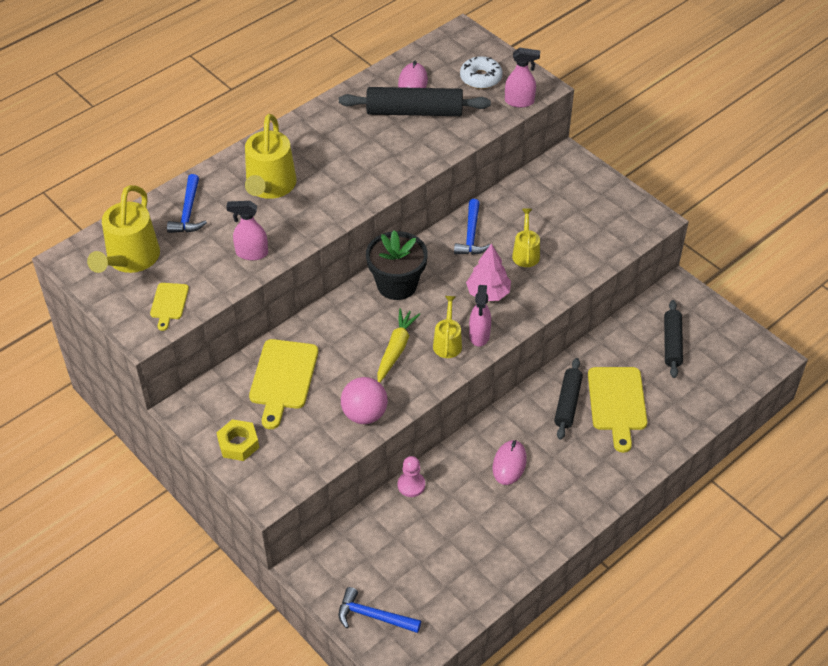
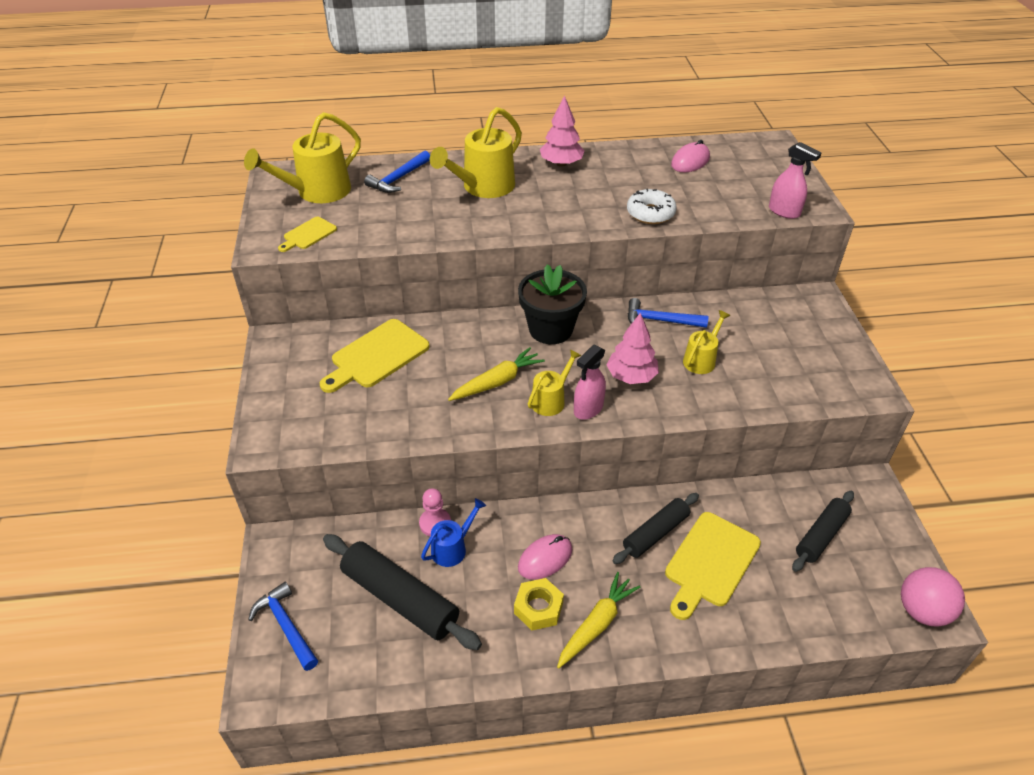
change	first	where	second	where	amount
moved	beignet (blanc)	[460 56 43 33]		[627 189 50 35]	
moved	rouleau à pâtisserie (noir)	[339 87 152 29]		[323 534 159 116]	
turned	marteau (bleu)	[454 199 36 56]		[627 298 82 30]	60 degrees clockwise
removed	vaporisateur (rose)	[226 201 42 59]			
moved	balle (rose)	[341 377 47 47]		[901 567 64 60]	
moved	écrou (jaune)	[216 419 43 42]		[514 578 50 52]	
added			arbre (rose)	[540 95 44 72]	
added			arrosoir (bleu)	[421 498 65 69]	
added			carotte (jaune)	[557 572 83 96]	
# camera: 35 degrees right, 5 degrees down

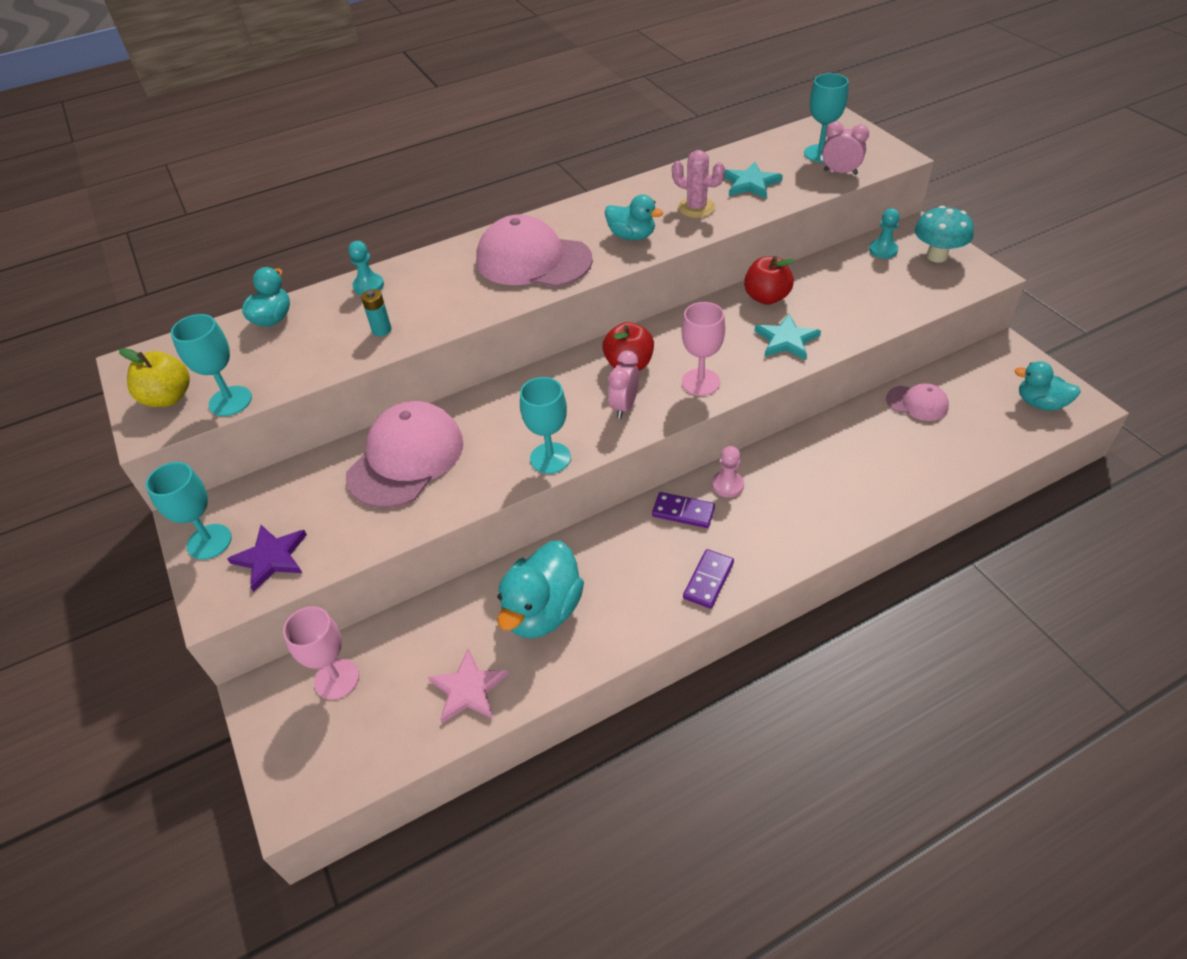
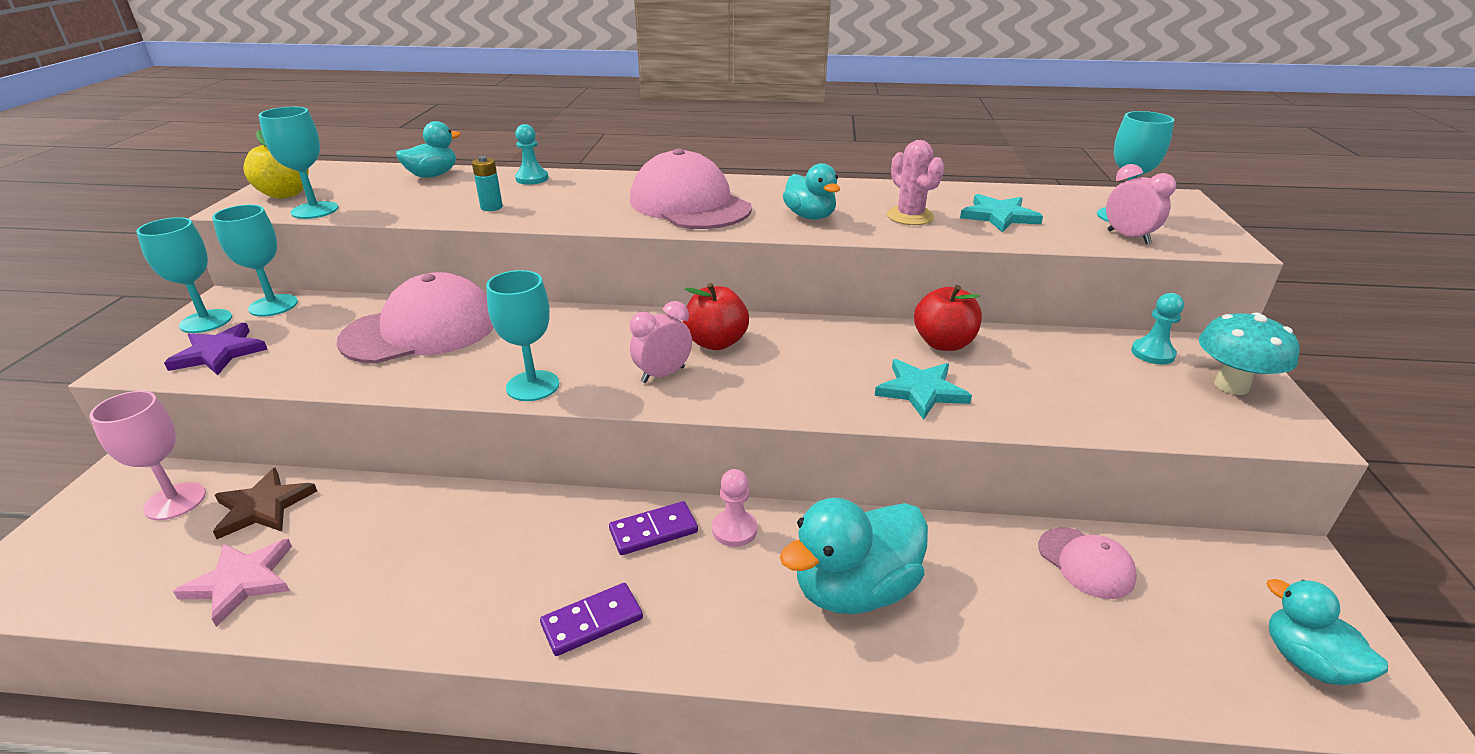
change	first	where	second	where	amount
removed	verre à pied (rose)	[682 302 43 94]			
turned	domino (violet)	[652 492 63 36]		[609 501 89 54]	75 degrees counterclockwise
moved	canard (turquoise)	[497 541 87 98]		[780 498 148 116]	
added			verre à pied (turquoise)	[212 205 86 112]	
added			étoile (marron)	[213 468 104 71]	
# camera: 30 degrees right, 15 degrees down

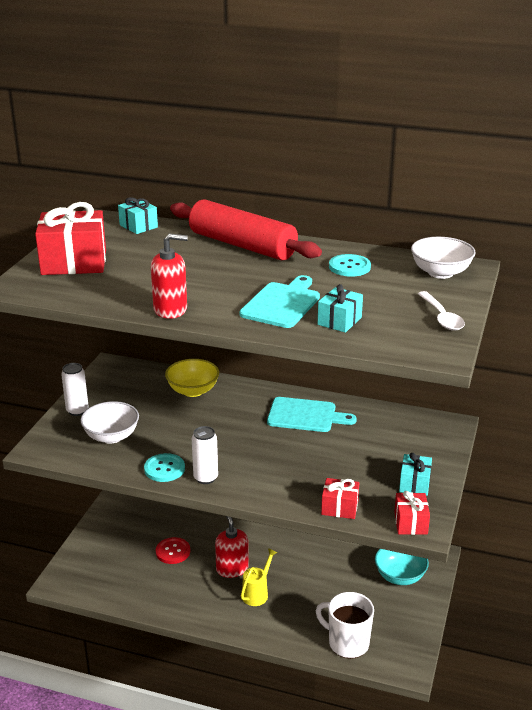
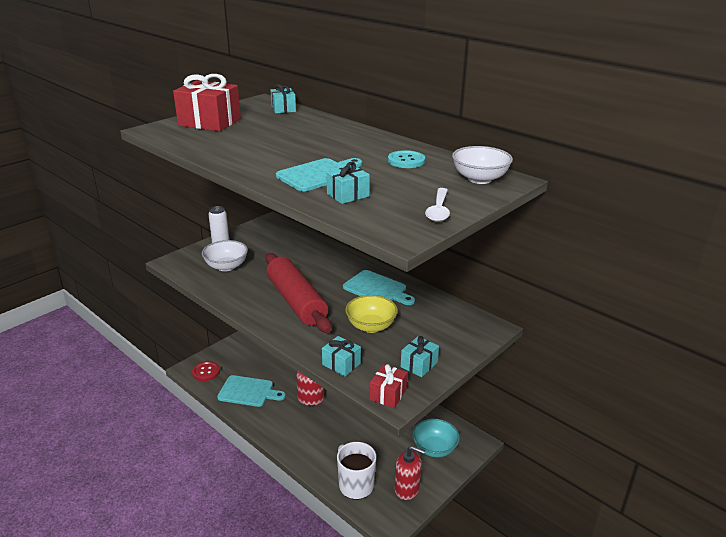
change	first	where	second	where	amount
moved	rouleau à pâtisserie (rouge)	[170 199 152 61]		[266 253 66 80]	
moved	distributeur de savon (rouge)	[151 234 37 85]		[394 446 31 54]	
moved	bol (jaune)	[165 359 54 38]		[345 295 53 38]	
removed	canette (blanc)	[192 426 26 58]			
removed	bouton (turquoise)	[144 453 41 29]			
recoloured	cadeau (rouge)	[321 478 38 41]	cadeau (turquoise)	[322 336 39 40]	
moved	bouton (rouge)	[156 537 34 27]		[192 361 28 20]	
removed	arrosoir (jaune)	[241 548 37 58]			
added			planche à découper (turquoise)	[217 375 69 32]	
# camera: 25 degrees right, 0 degrees up

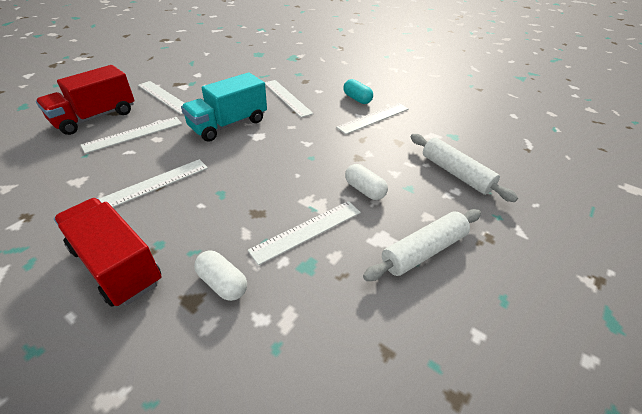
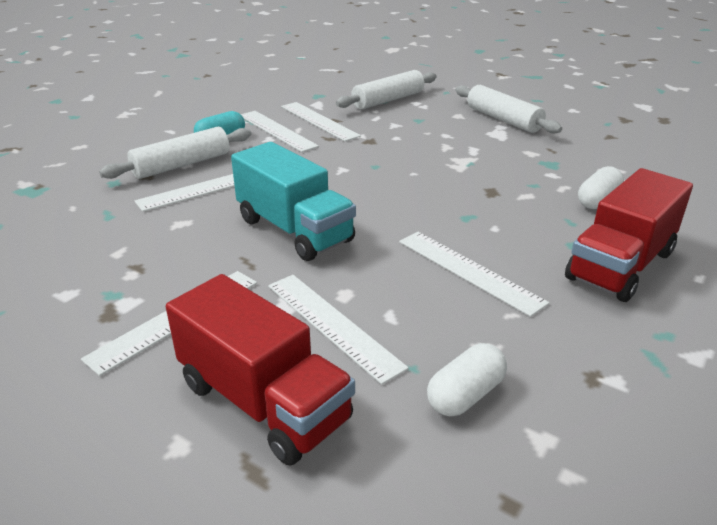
change	first	where	second	where	amount
moved	gélule (blanc)	[345 164 43 36]		[427 343 80 73]	
moved	règle (blanc)	[248 201 113 64]		[281 102 80 39]	
added			rouleau à pâtisserie (blanc)	[99 127 152 52]	
# camera: 90 degrees left, 10 degrees down

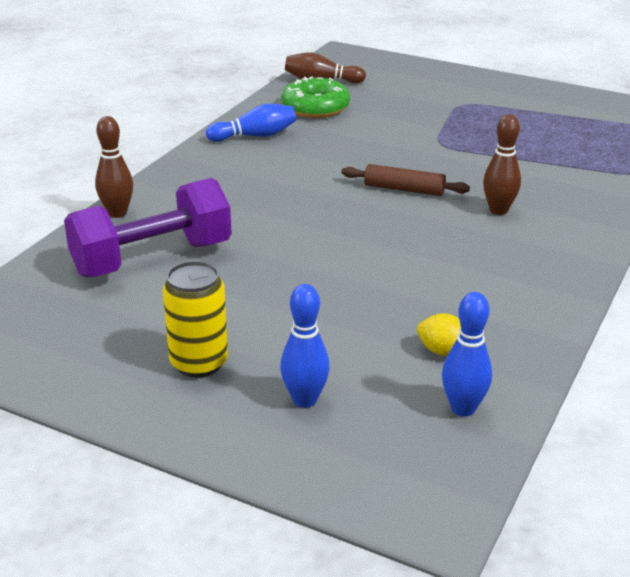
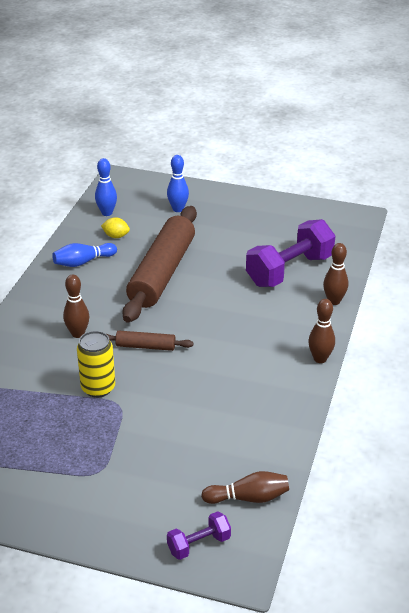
change	first	where	second	where	amount
removed	beignet (vert)	[282 76 68 42]			
moved	quille (bleu)	[206 104 90 38]		[52 243 65 24]	
moved	canette (jaune)	[163 261 65 117]		[77 331 38 67]	
added			rouleau à pâtisserie (marron)	[122 206 75 117]	
added			quille (marron)	[308 299 27 64]	
added			haltère (violet)	[167 511 64 49]	
# camera: 170 degrees right, 5 degrees up

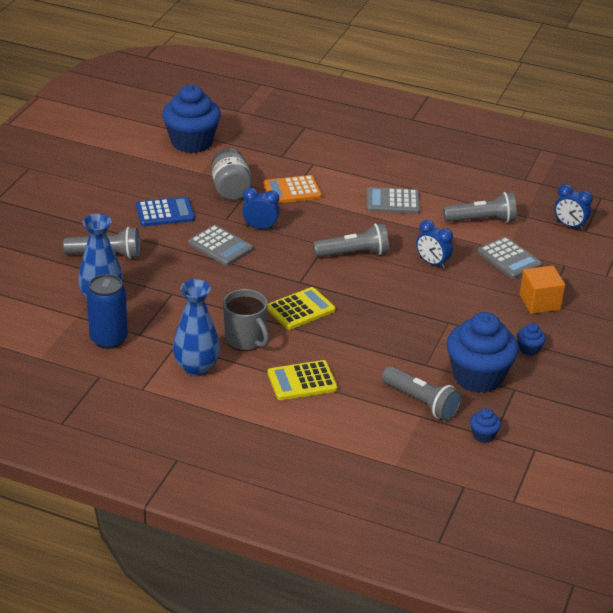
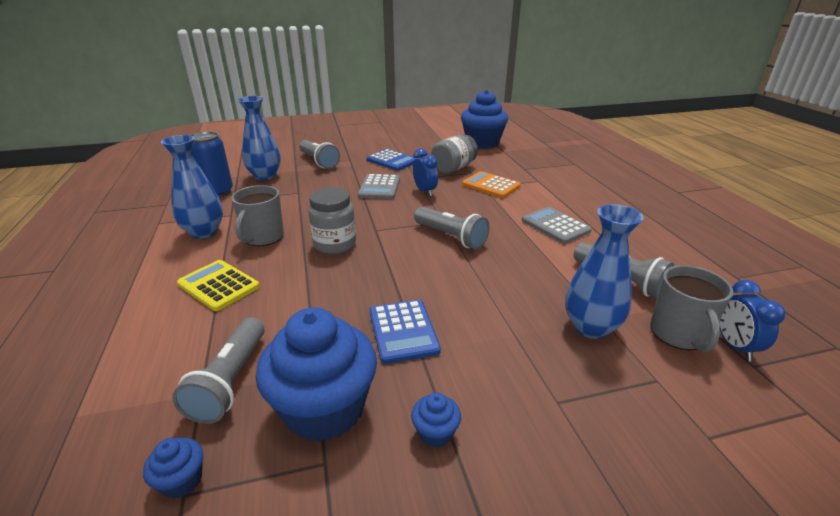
change	first	where	second	where	amount
removed	réveil (bleu)	[416 220 37 49]			
replaced	calculatrice (gris)	[477 237 65 42]	vase (bleu)	[565 204 79 135]	
removed	cube (orange)	[520 266 45 48]			
replaced	calculatrice (jaune)	[267 287 69 43]	bocal (gris)	[308 188 48 66]	
added			tasse (gris)	[650 265 83 87]	
added			calculatrice (bleu)	[369 300 72 64]	
# camera: 55 degrees right, 5 degrees down

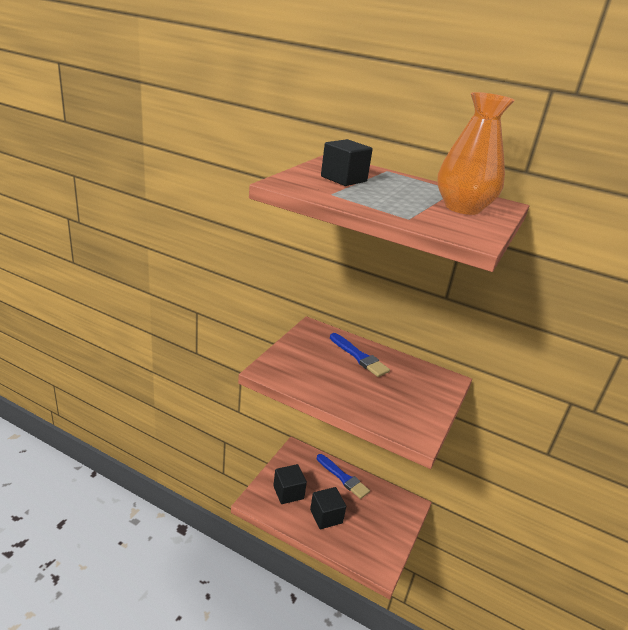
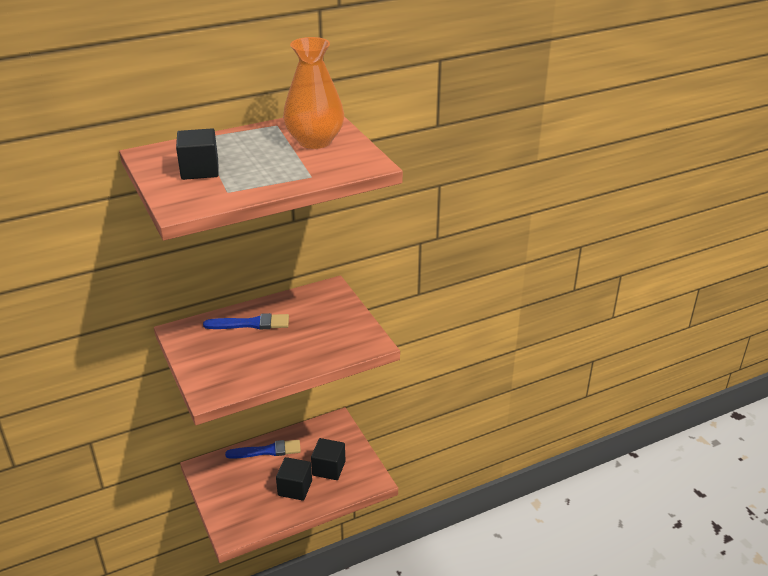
change	first	where	second	where	amount
moved	cube (noir)	[273 464 34 40]		[311 438 35 42]	
# camera: 50 degrees left, 5 degrees up

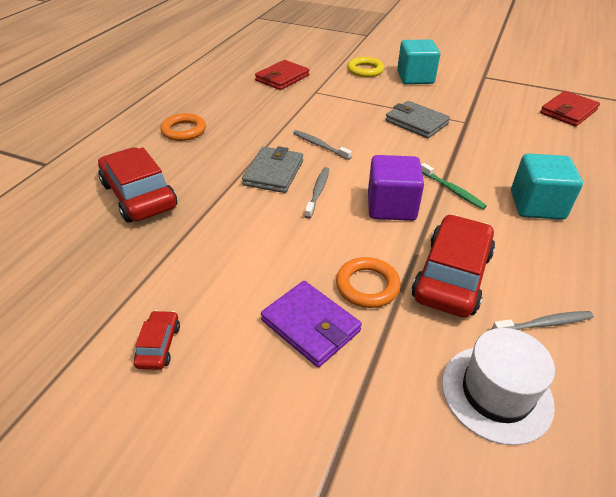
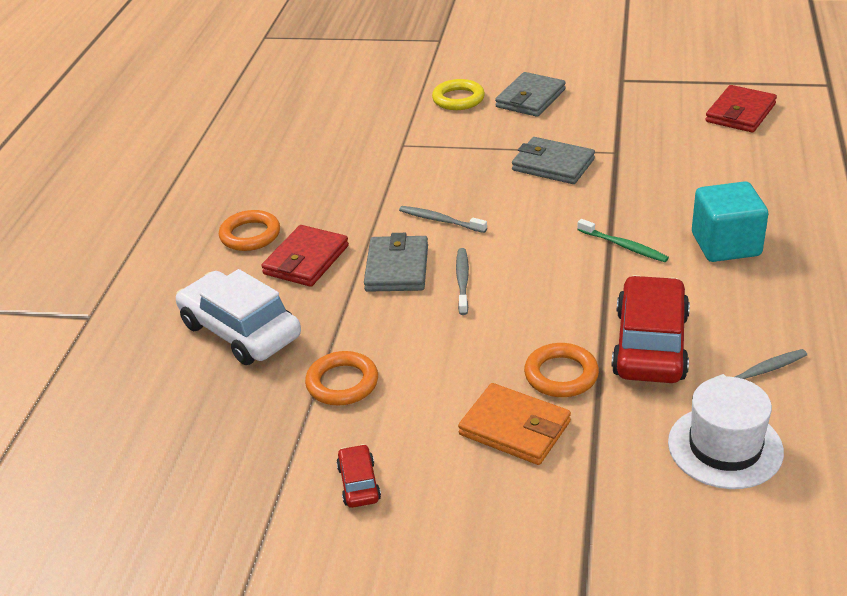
change	first	where	second	where	amount
replaced	cube (turquoise)	[397 39 43 45]	portefeuille (gris)	[495 72 71 45]	
moved	portefeuille (rouge)	[255 60 54 30]		[261 225 88 62]	
recoloured	voiture (rouge)	[98 147 79 76]	voiture (blanc)	[176 269 125 96]	
removed	cube (violet)	[368 155 56 66]			
recoloured	portefeuille (violet)	[261 281 101 86]	portefeuille (orange)	[458 383 113 82]	
added			anneau (orange)	[305 351 73 54]	
# camera: 10 degrees left, 5 degrees down

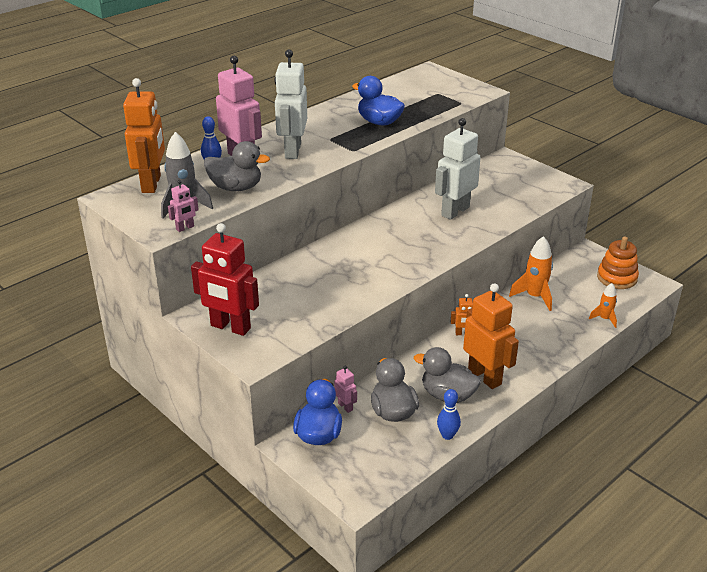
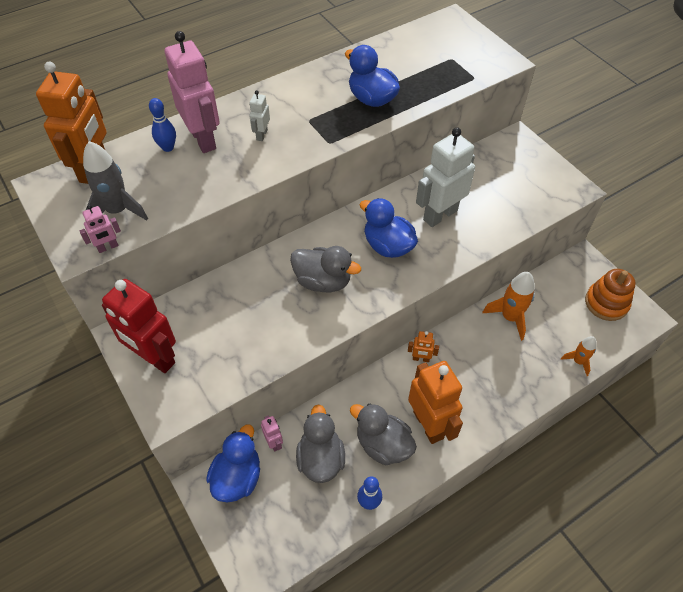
change	first	where	second	where	amount
resized	robot (blanc)	[275 49 32 110]		[249 90 21 51]	x0.45
moved	canard (gris)	[204 141 66 50]		[290 246 71 46]	
added			canard (bleu)	[359 198 59 60]	
# camera: 10 degrees right, 20 degrees up

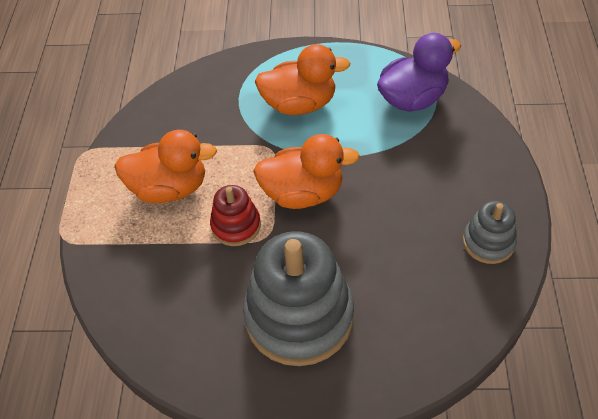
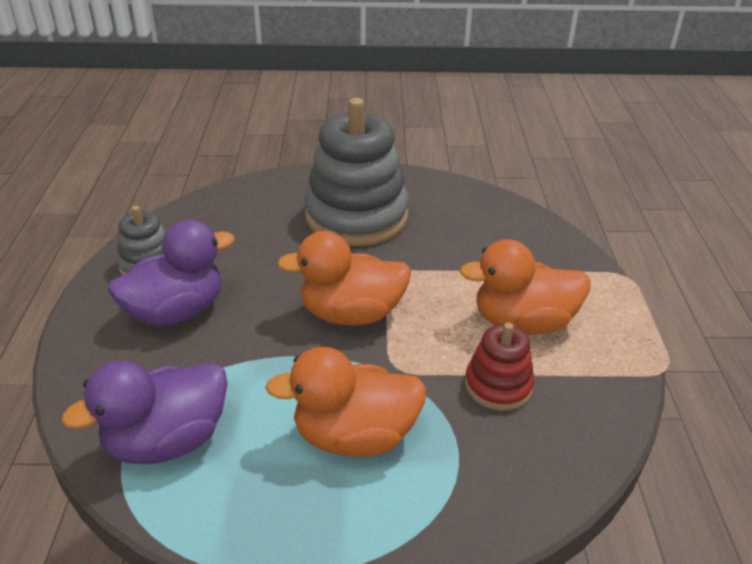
change	first	where	second	where	amount
moved	jouet à empiler (rouge)	[210 185 51 61]		[465 322 70 89]	
added			canard (violet)	[108 220 127 106]	
# camera: 175 degrees right, 15 degrees down

